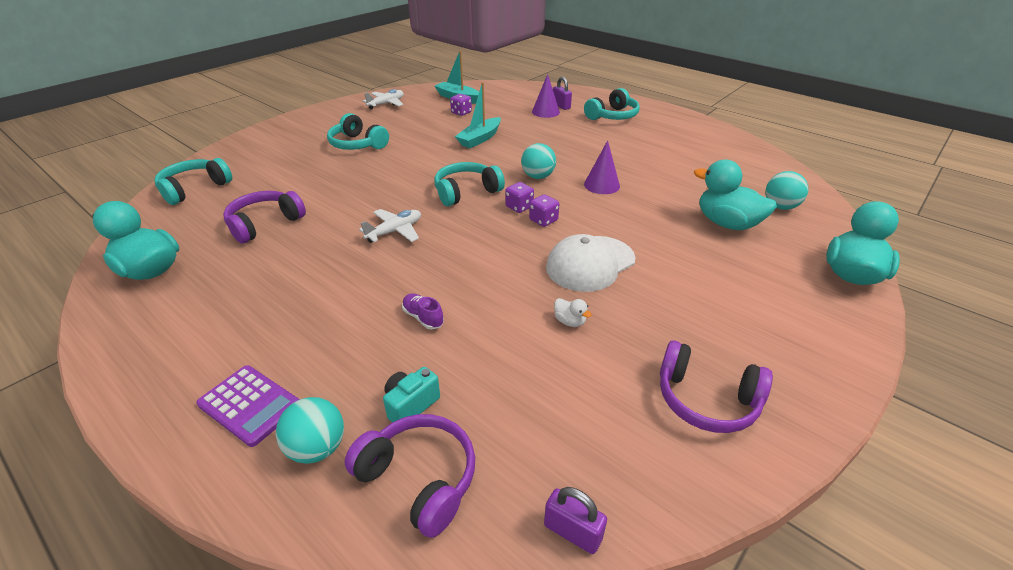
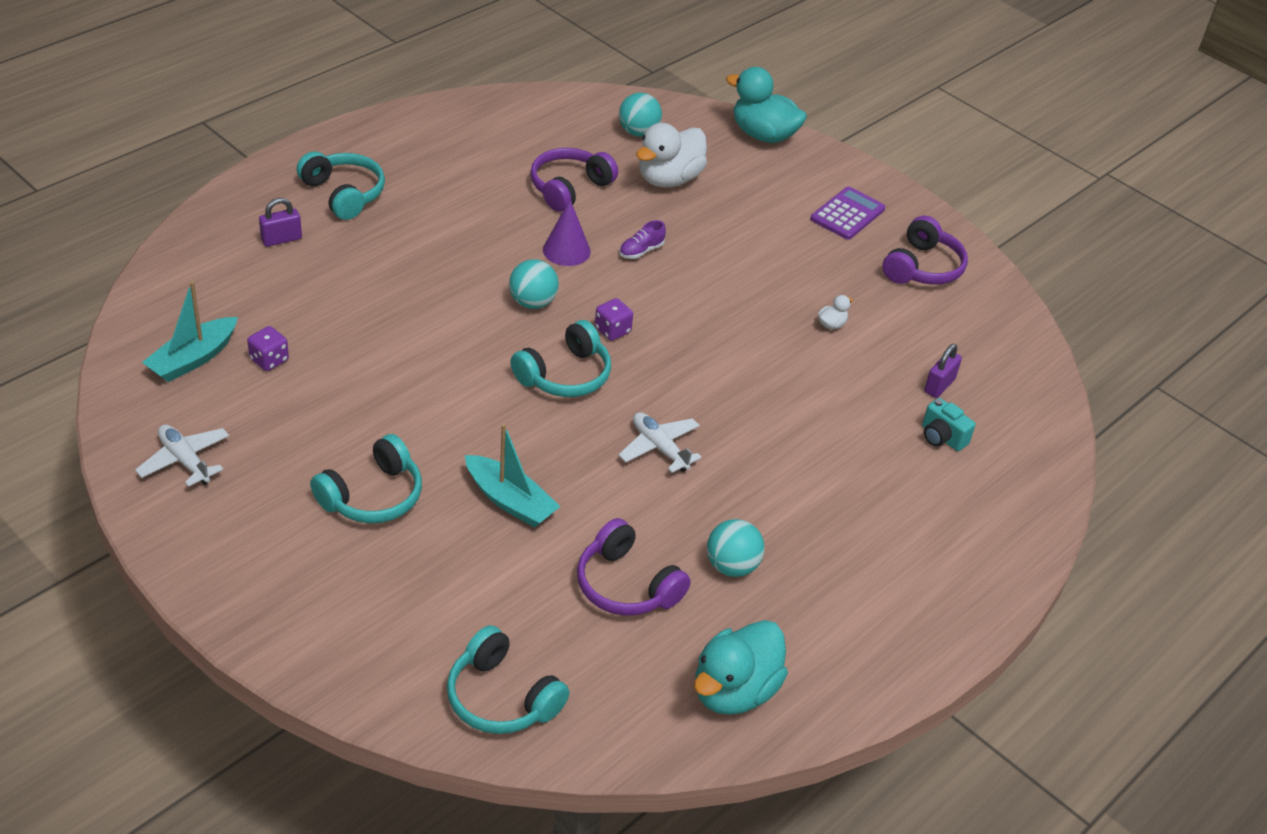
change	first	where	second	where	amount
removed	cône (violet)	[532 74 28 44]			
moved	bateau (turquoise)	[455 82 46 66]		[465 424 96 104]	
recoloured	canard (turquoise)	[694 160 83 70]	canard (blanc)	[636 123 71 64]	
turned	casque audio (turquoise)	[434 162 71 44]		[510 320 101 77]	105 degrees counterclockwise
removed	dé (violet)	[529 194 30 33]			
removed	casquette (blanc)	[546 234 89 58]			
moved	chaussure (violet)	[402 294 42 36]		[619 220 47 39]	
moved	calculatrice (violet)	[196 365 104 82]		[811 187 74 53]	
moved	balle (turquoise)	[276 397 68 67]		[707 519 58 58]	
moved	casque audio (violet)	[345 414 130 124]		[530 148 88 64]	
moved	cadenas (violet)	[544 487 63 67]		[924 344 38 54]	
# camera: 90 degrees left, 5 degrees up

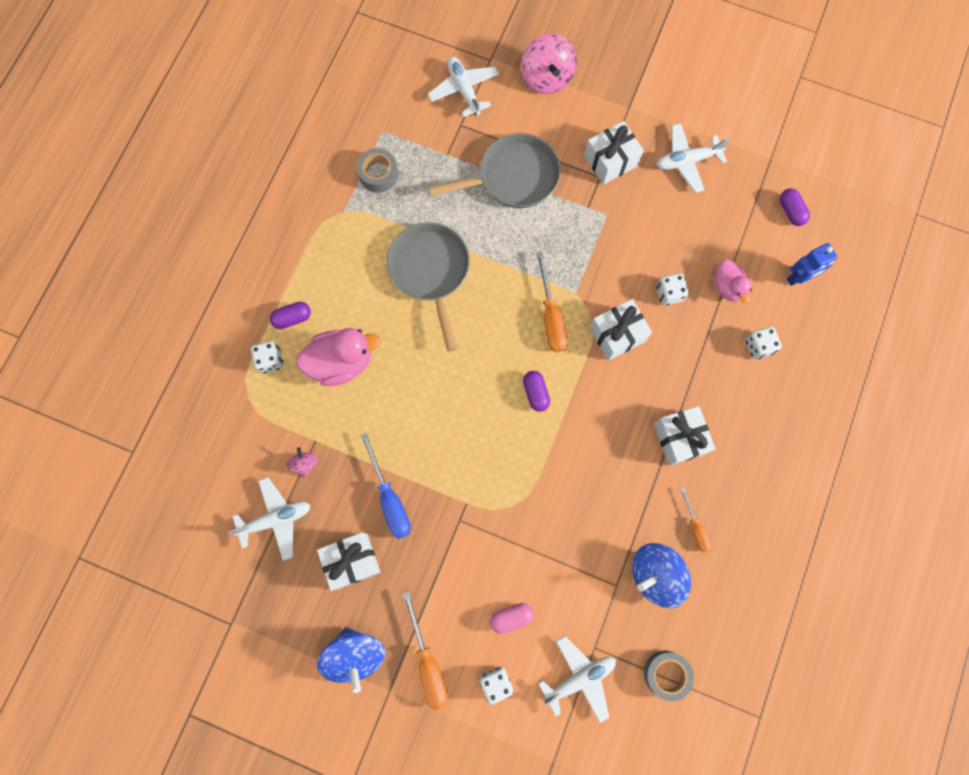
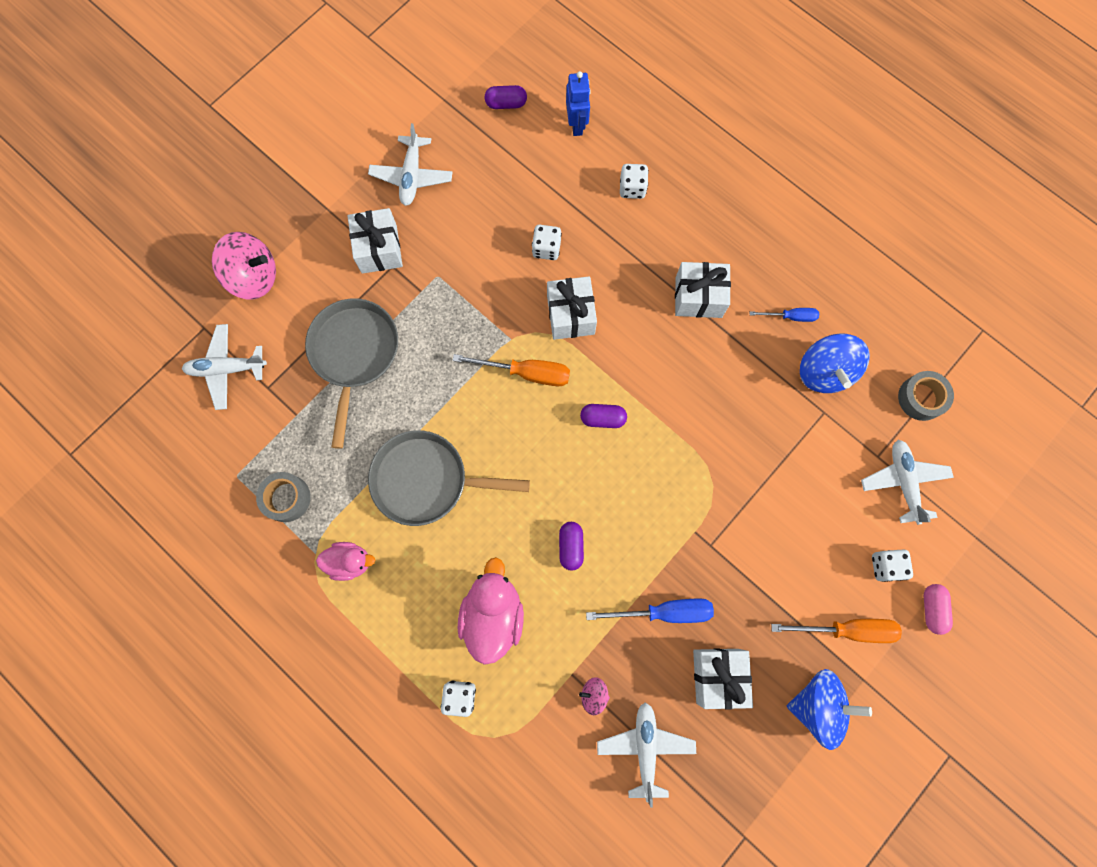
change	first	where	second	where	amount
moved	canard (rose)	[713 259 39 44]		[316 542 59 39]	
moved	gélule (violet)	[270 302 41 27]		[559 522 25 49]	
recoloured	tournevis (orange)	[680 487 31 65]	tournevis (bleu)	[750 308 69 14]	
moved	gélule (rose)	[490 603 44 31]		[924 584 29 51]	
# camera: 70 degrees left, 0 degrees up

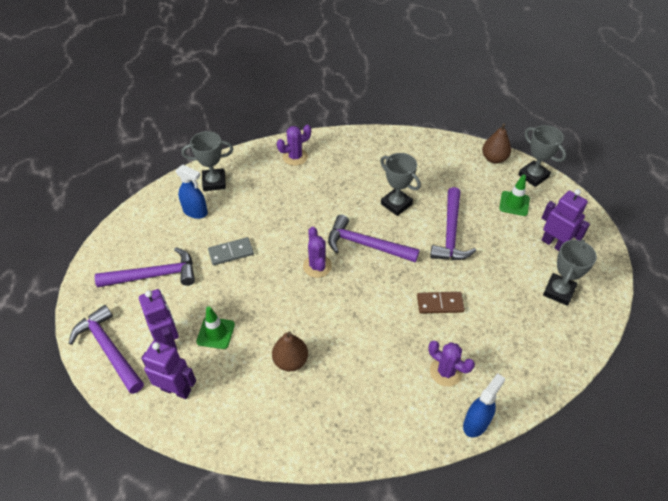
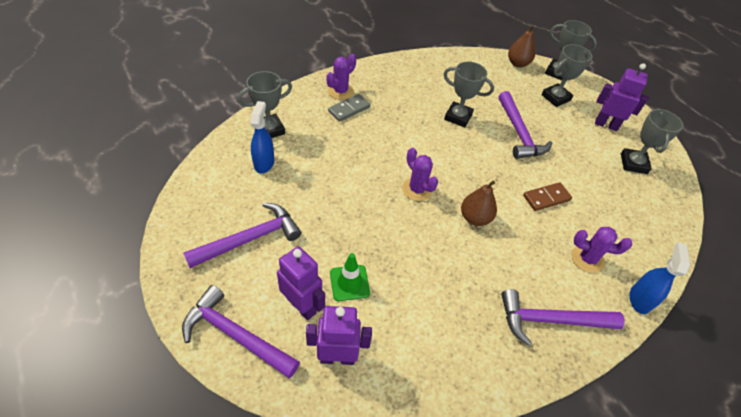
change	first	where	second	where	amount
turned	vaporisateur (bleu)	[176 165 32 54]		[250 101 24 72]	90 degrees counterclockwise
replaced	cône de chantier (vert)	[499 175 31 41]	trophée (gris)	[541 44 51 63]	
moved	marteau (violet)	[328 215 92 48]		[501 289 124 57]	
moved	domino (gris)	[208 237 46 28]		[328 94 42 28]	
moved	poire (marron)	[272 331 36 40]		[461 181 36 45]	
# camera: 25 degrees left, 0 degrees up

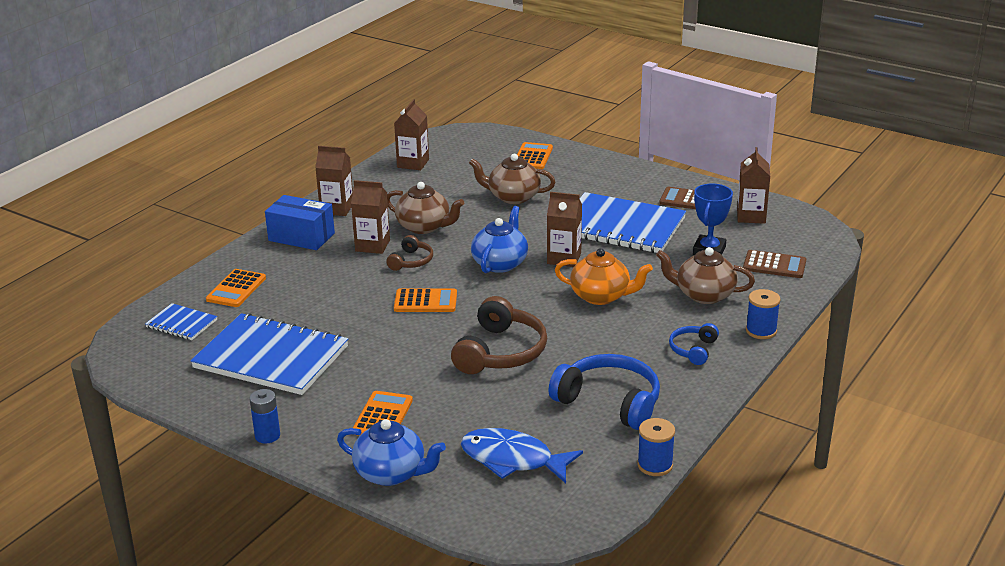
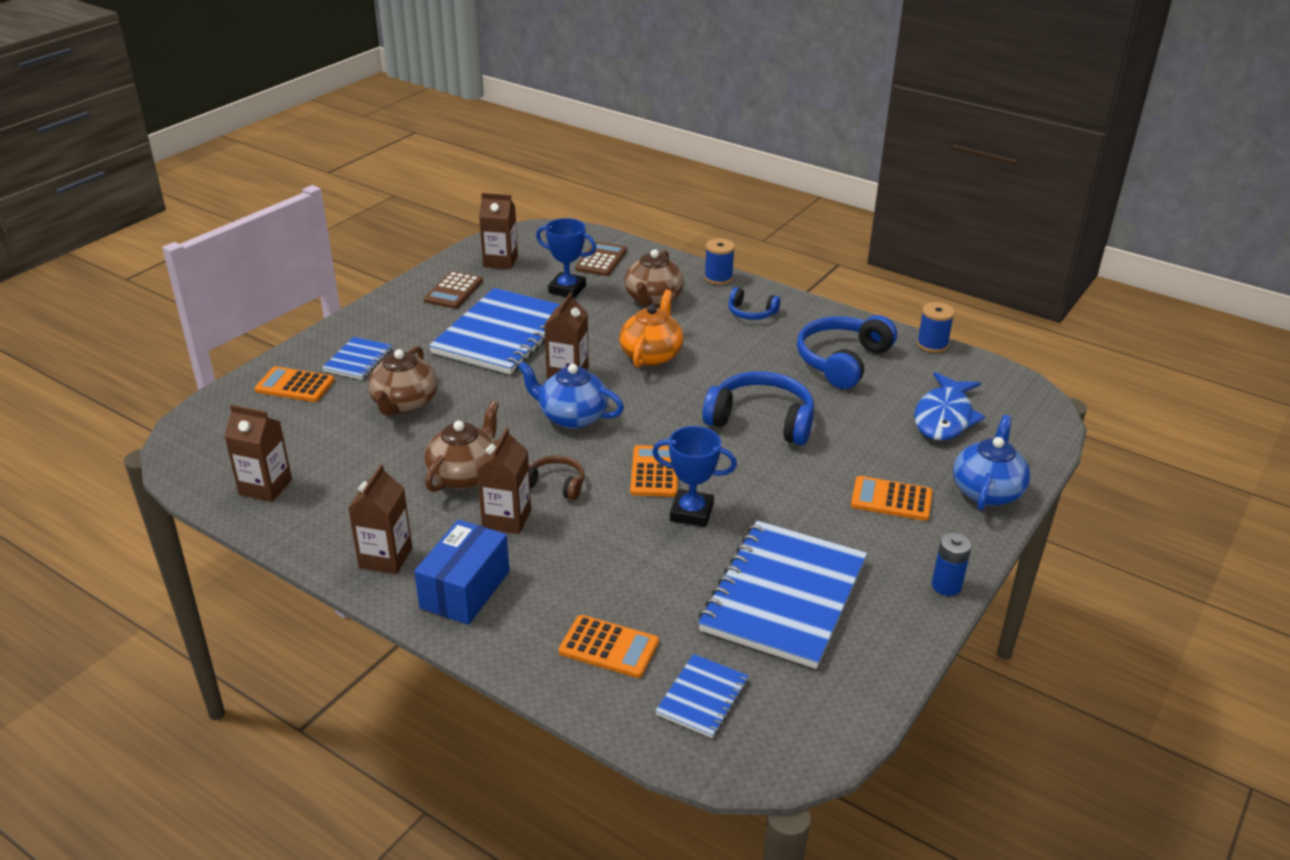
change	first	where	second	where	amount
recoloured	casque audio (marron)	[451 296 96 78]	casque audio (bleu)	[702 371 112 74]	
added			carnet (bleu)	[322 337 70 43]	
added			trophée (bleu)	[652 426 85 101]	
# camera: 90 degrees left, 5 degrees up

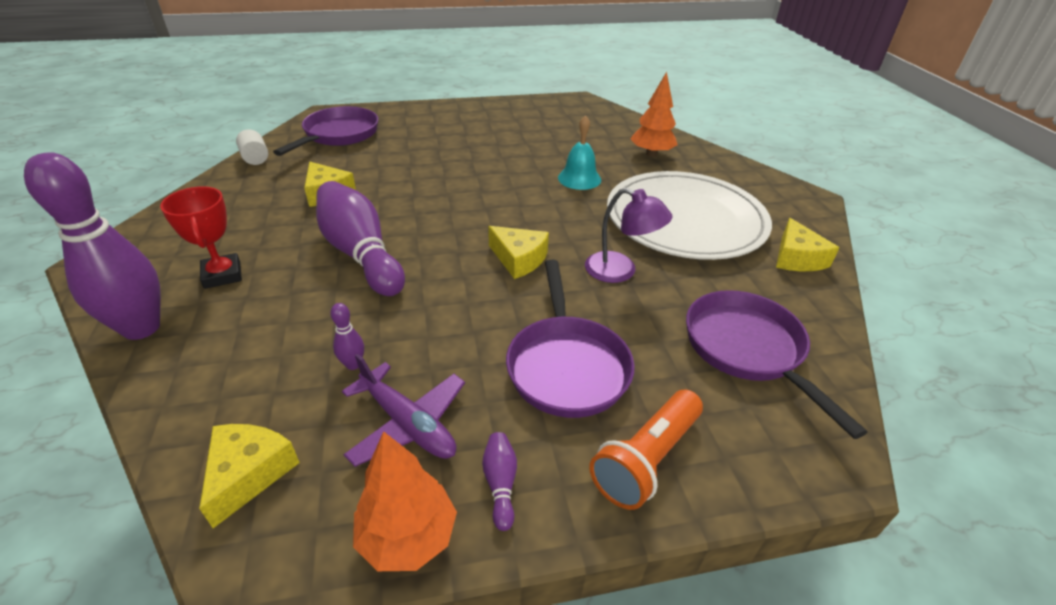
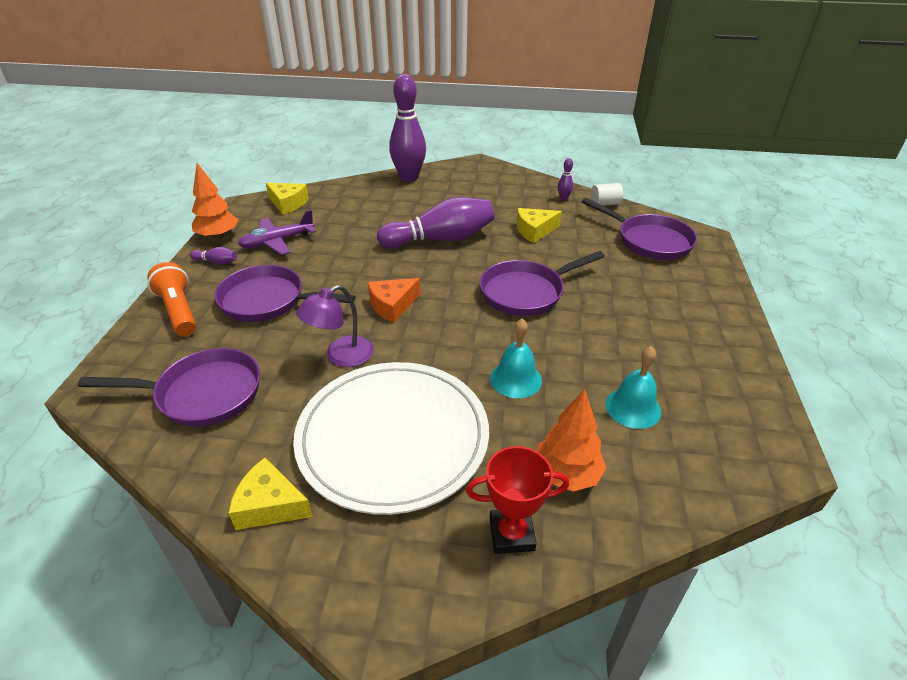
change	first	where	second	where	amount
moved	trophée (rouge)	[160 186 82 103]		[466 446 103 108]	
recoloured	fromage (jaune)	[488 226 61 53]	fromage (orange)	[368 278 53 45]	
moved	quille (violet)	[330 303 34 67]		[558 158 15 42]	
added			poêle (violet)	[480 251 125 65]	
added			cloche (turquoise)	[605 346 56 83]	
# camera: 110 degrees right, 0 degrees up

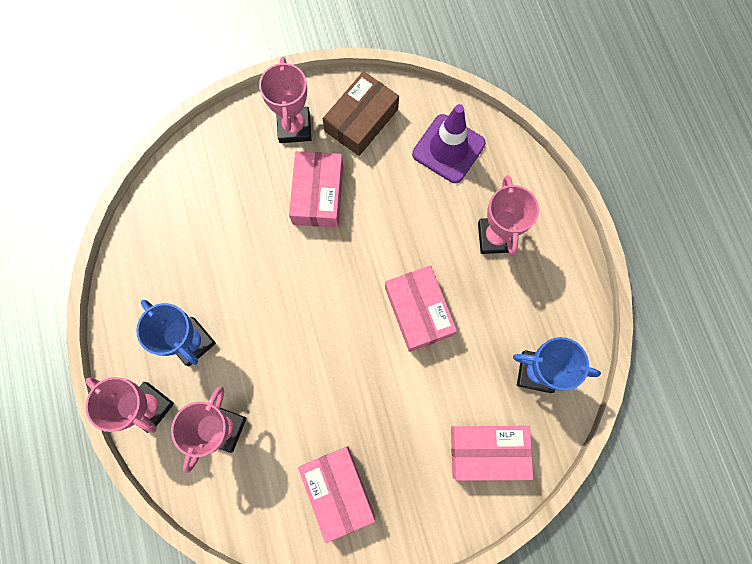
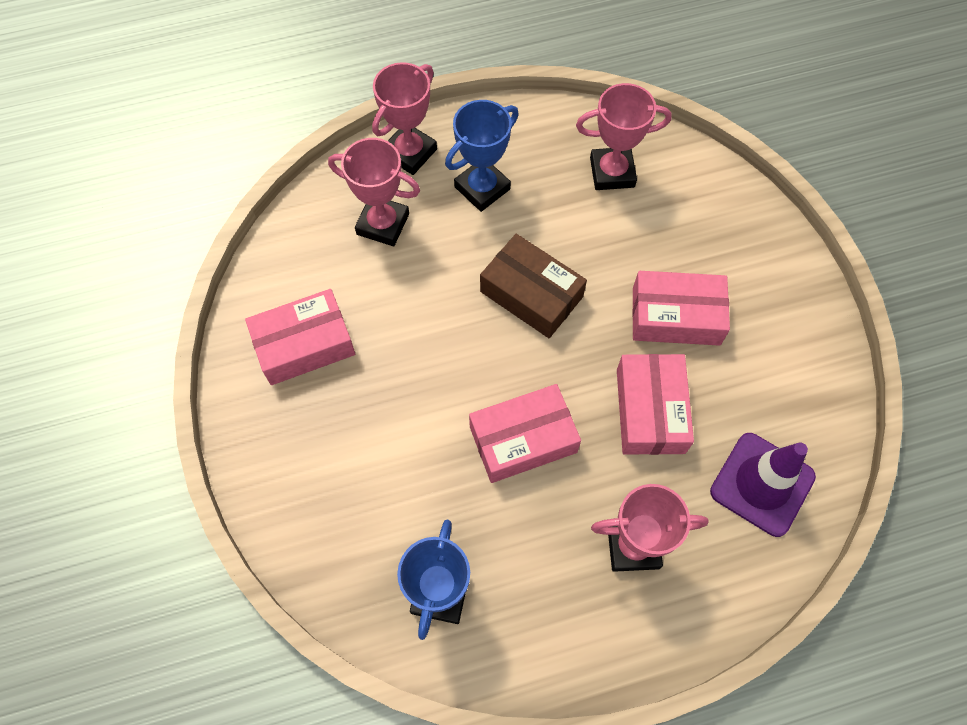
change	first	where	second	where	amount
moved	trophée (rose)	[259 57 53 86]		[576 83 96 107]	
moved	boîte (marron)	[323 71 76 85]		[480 234 107 104]	
moved	boîte (rose)	[451 426 82 55]		[617 354 77 101]	
# camera: 90 degrees right, 10 degrees down

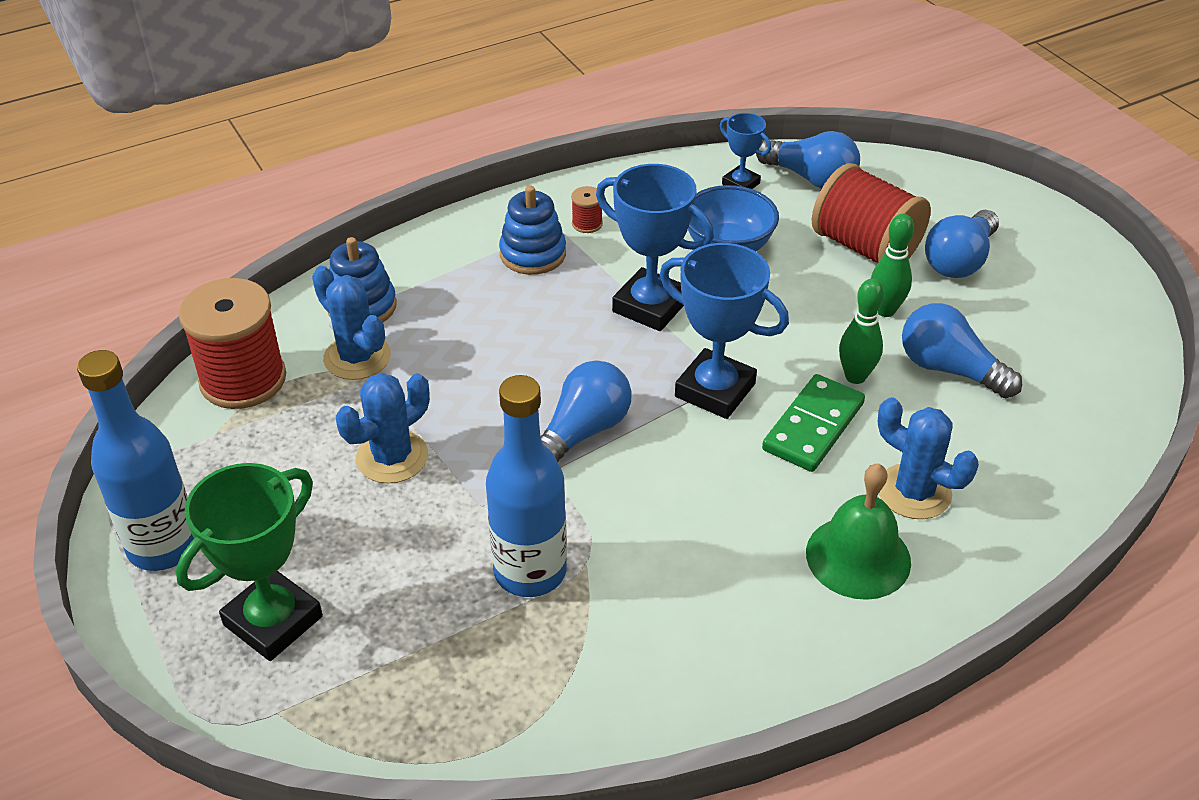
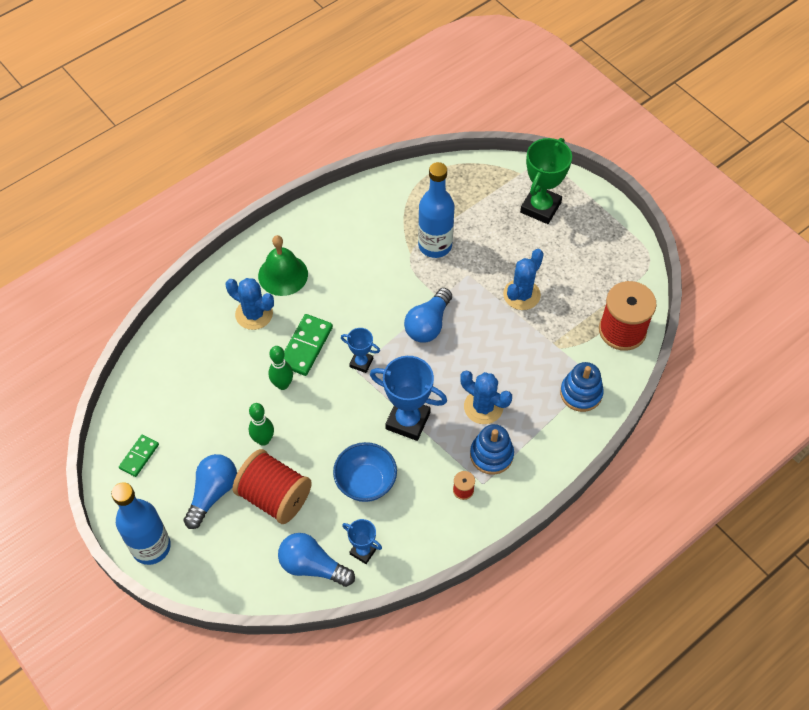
change	first	where	second	where	amount
resized	trophée (bleu)	[660 243 129 176]		[341 328 39 45]	x0.54
moved	cactus (bleu)	[312 266 79 114]		[460 370 52 54]	
removed	ampoule (bleu)	[902 303 120 95]			
moved	bouteille (bleu)	[77 350 117 221]		[111 482 60 83]	
added			domino (vert)	[119 435 40 42]	
# camera: 170 degrees right, 15 degrees up

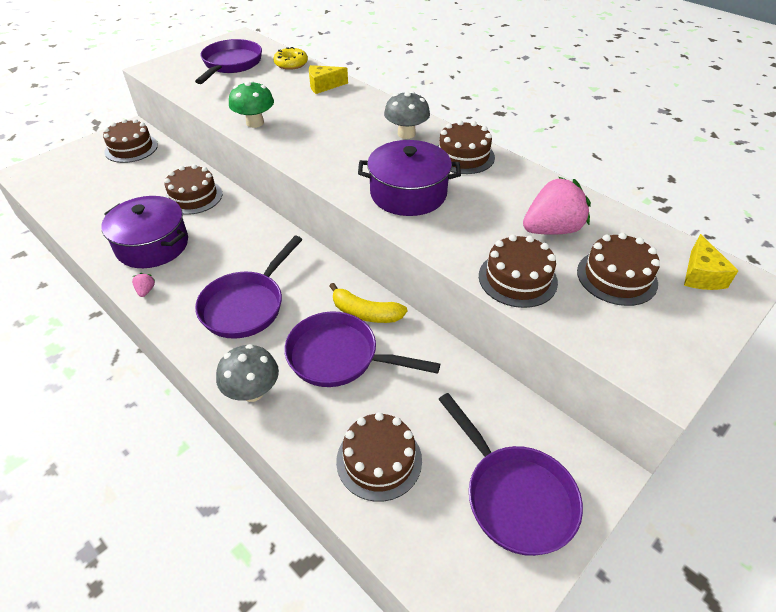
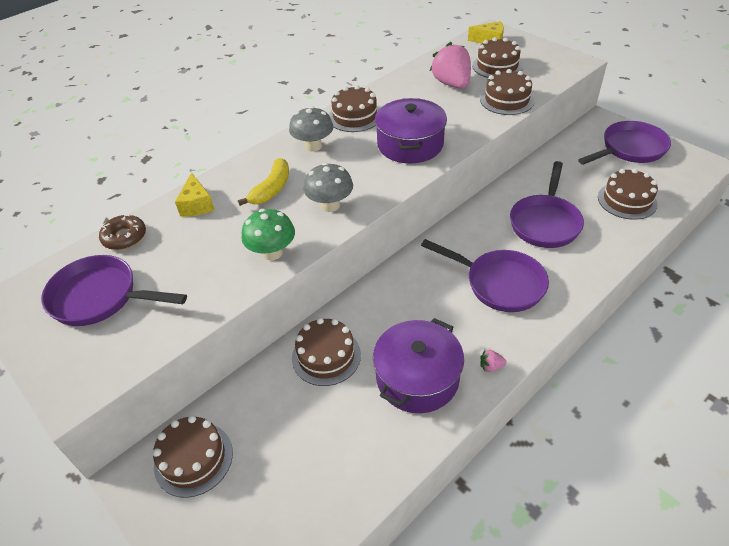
change	first	where	second	where	amount
recoloured	beignet (jaune)	[273 47 35 23]	beignet (marron)	[99 214 47 36]	
moved	banane (jaune)	[329 283 78 40]		[238 158 51 48]	
moved	champignon (gris)	[216 344 63 58]		[304 163 49 49]	
# camera: 85 degrees left, 0 degrees up

